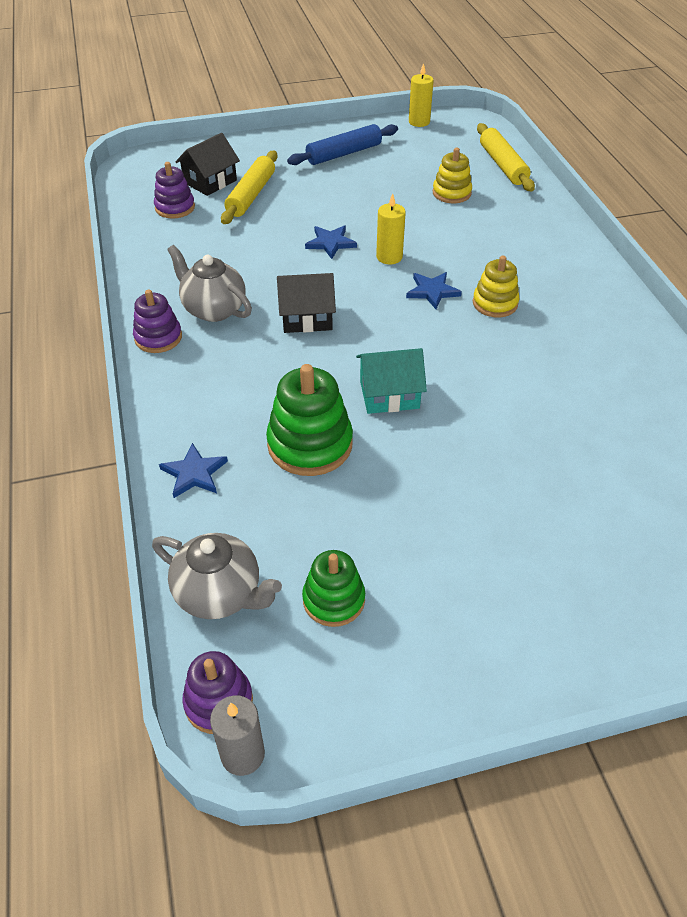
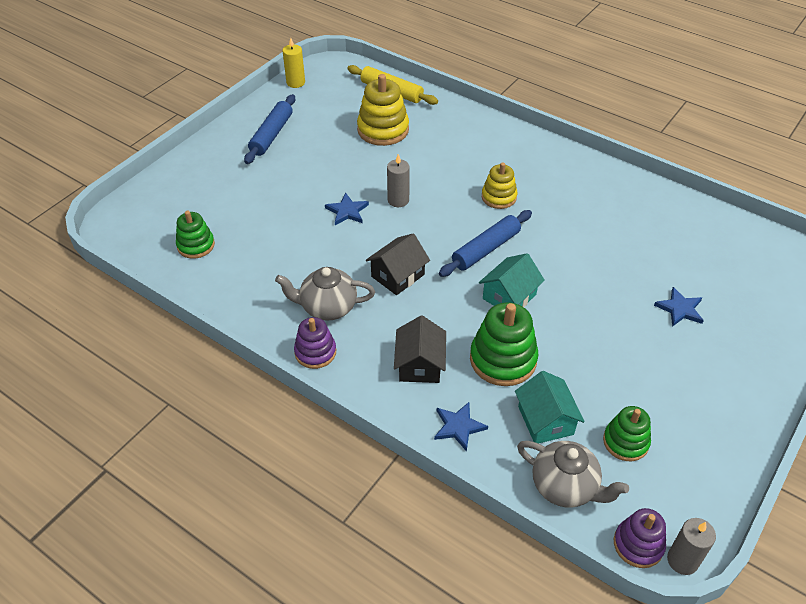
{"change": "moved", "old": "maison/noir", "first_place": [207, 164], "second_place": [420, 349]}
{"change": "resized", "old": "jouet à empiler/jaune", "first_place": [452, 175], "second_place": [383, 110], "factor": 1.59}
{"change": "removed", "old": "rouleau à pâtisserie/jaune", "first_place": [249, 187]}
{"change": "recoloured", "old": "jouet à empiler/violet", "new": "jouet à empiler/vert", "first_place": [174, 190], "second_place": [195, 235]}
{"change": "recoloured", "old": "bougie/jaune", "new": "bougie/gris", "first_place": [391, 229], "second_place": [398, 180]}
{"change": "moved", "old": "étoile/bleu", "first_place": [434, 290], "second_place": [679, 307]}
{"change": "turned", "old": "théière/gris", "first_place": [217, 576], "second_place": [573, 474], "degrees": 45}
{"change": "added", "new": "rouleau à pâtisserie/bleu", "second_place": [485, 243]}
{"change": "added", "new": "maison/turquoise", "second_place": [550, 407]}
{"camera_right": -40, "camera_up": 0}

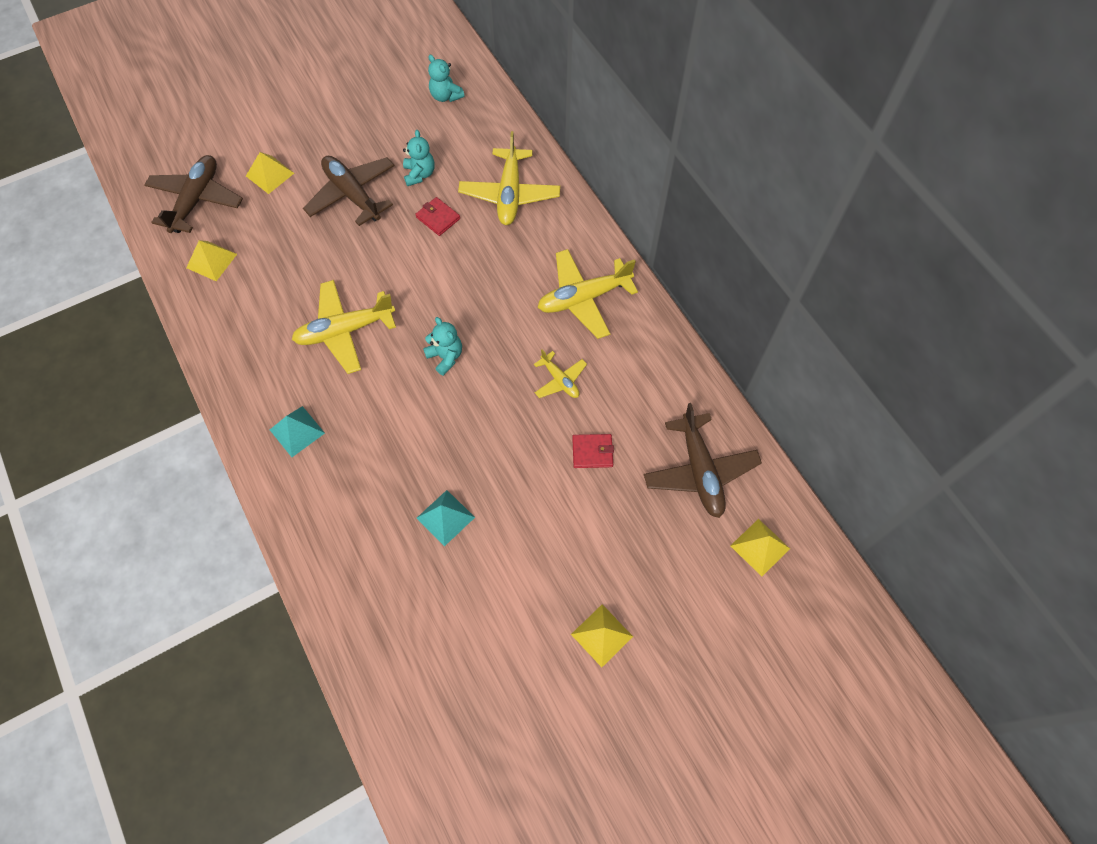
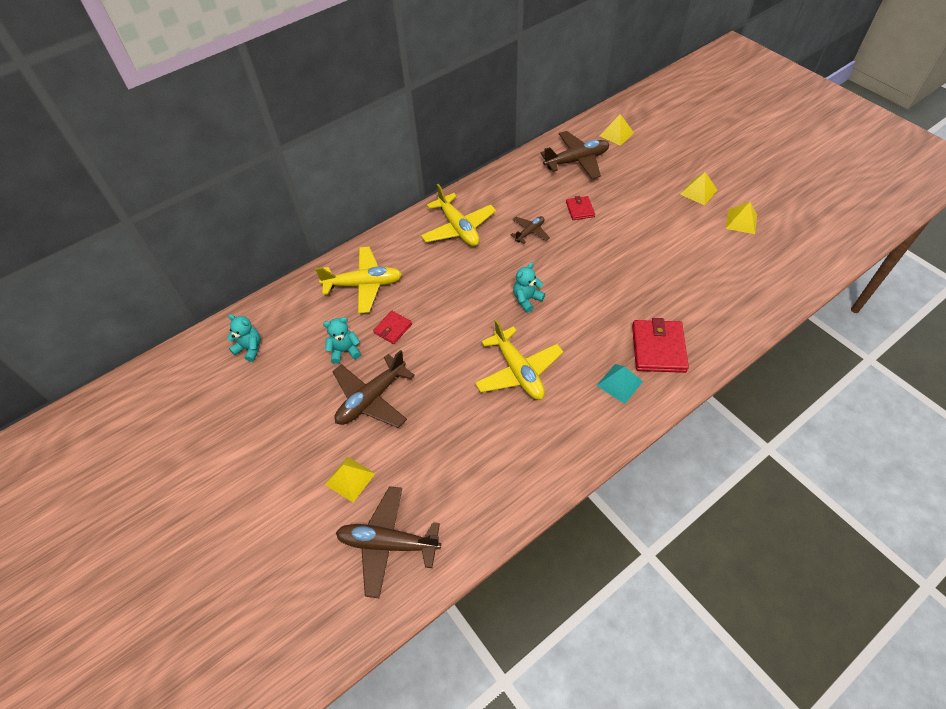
{"change": "turned", "old": "ours en peluche/turquoise", "first_place": [446, 78], "second_place": [244, 338], "degrees": -105}
{"change": "moved", "old": "pyramide/jaune", "first_place": [211, 260], "second_place": [741, 218]}
{"change": "recoloured", "old": "avion/jaune", "new": "avion/marron", "first_place": [560, 373], "second_place": [530, 230]}
{"change": "removed", "old": "pyramide/turquoise", "first_place": [446, 518]}
{"change": "added", "new": "portefeuille/rouge", "second_place": [660, 345]}
{"camera_right": -95, "camera_up": -10}

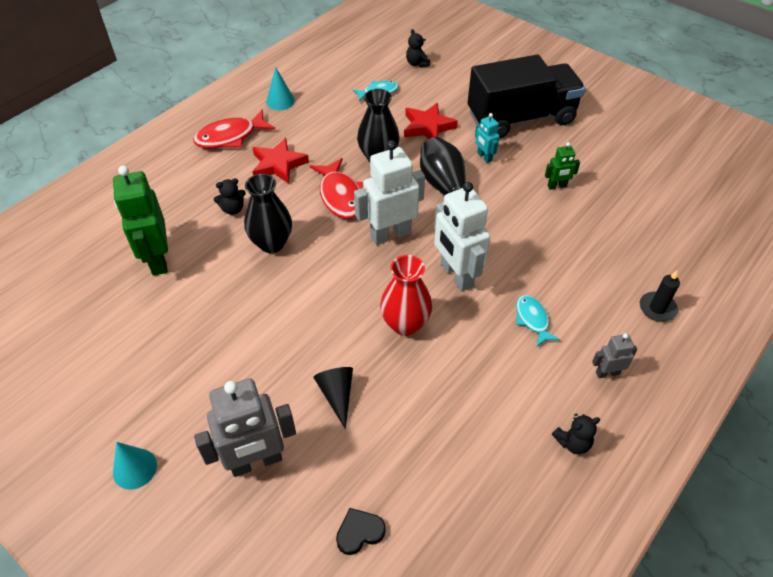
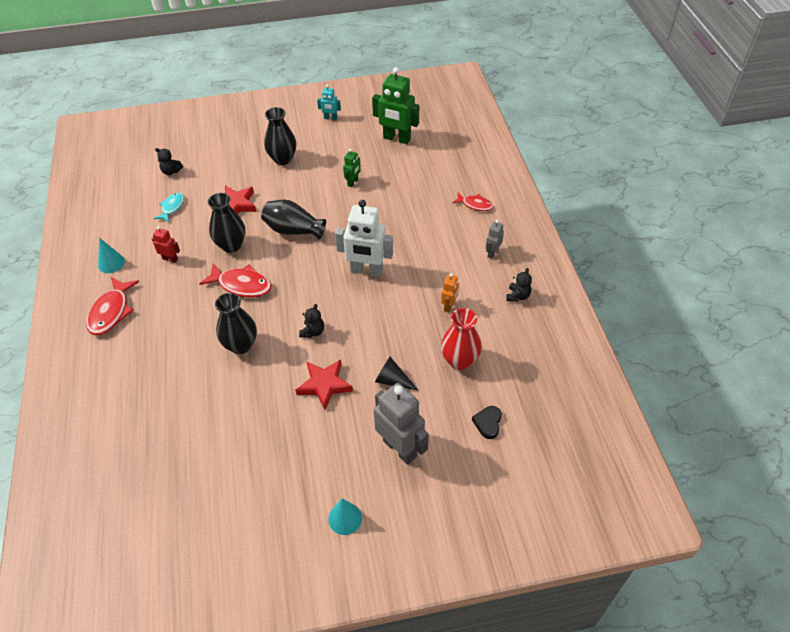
{"change": "replaced", "old": "camion/noir", "new": "vase/noir", "first_place": [526, 97], "second_place": [280, 136]}
{"change": "moved", "old": "robot/turquoise", "first_place": [487, 138], "second_place": [329, 102]}
{"change": "moved", "old": "étoile/rouge", "first_place": [280, 161], "second_place": [324, 384]}
{"change": "removed", "old": "robot/blanc", "first_place": [389, 192]}
{"change": "moved", "old": "robot/vert", "first_place": [140, 221], "second_place": [395, 105]}
{"change": "moved", "old": "ours en peluche/noir", "first_place": [230, 196], "second_place": [311, 321]}
{"change": "moved", "old": "vase/rouge", "first_place": [406, 295], "second_place": [461, 339]}
{"change": "replaced", "old": "bougie/noir", "new": "poisson/rouge", "first_place": [660, 296], "second_place": [473, 201]}
{"change": "removed", "old": "poisson/turquoise", "first_place": [538, 321]}
{"change": "turned", "old": "robot/gris", "first_place": [245, 427], "second_place": [401, 424], "degrees": -60}
{"change": "added", "new": "robot/rouge", "second_place": [166, 244]}
{"change": "added", "new": "robot/orange", "second_place": [450, 292]}
{"camera_right": -50, "camera_up": 0}

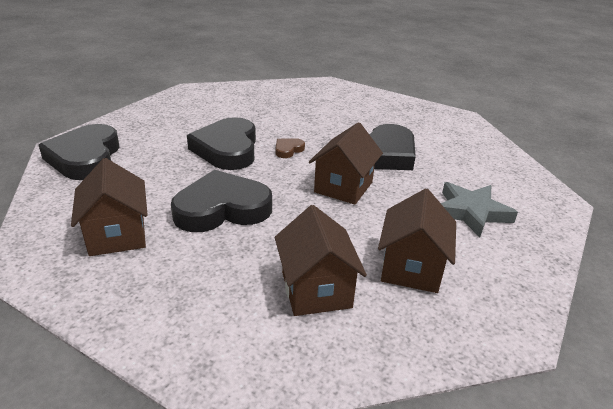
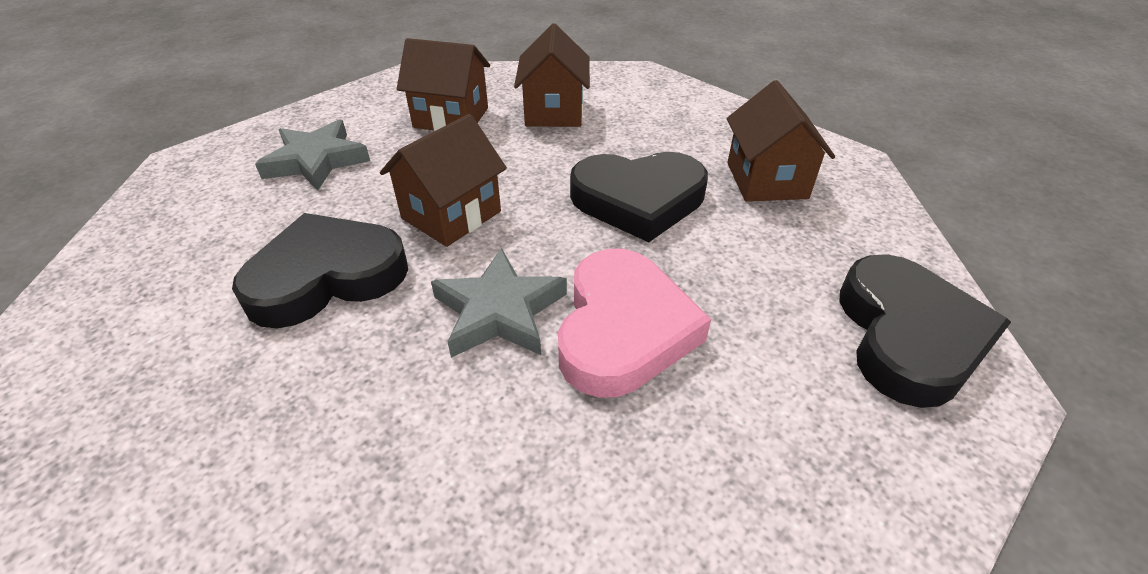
{"change": "recoloured", "old": "cœur/noir", "new": "cœur/rose", "first_place": [221, 143], "second_place": [634, 323]}
{"change": "replaced", "old": "cœur/marron", "new": "étoile/gris", "first_place": [290, 148], "second_place": [499, 303]}
{"change": "turned", "old": "maison/marron", "first_place": [417, 241], "second_place": [443, 84], "degrees": 75}
{"camera_right": -165, "camera_up": 10}

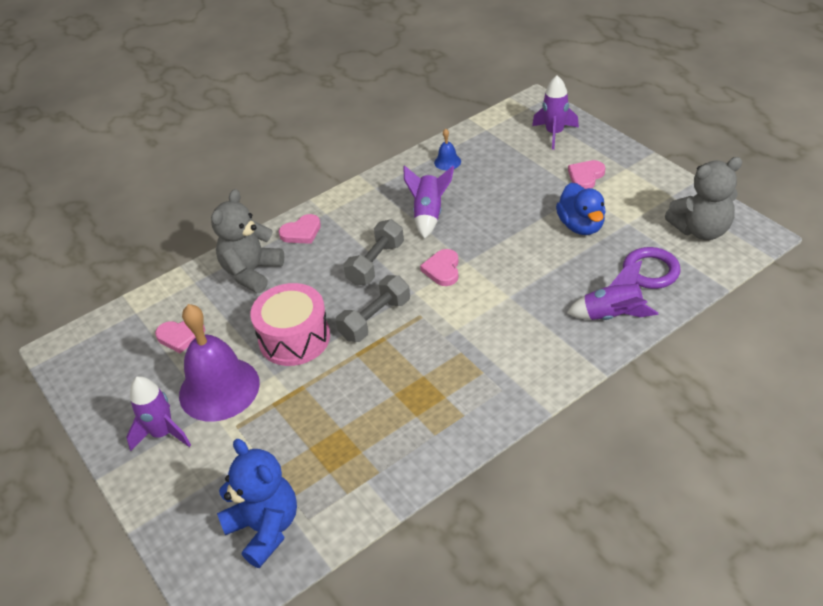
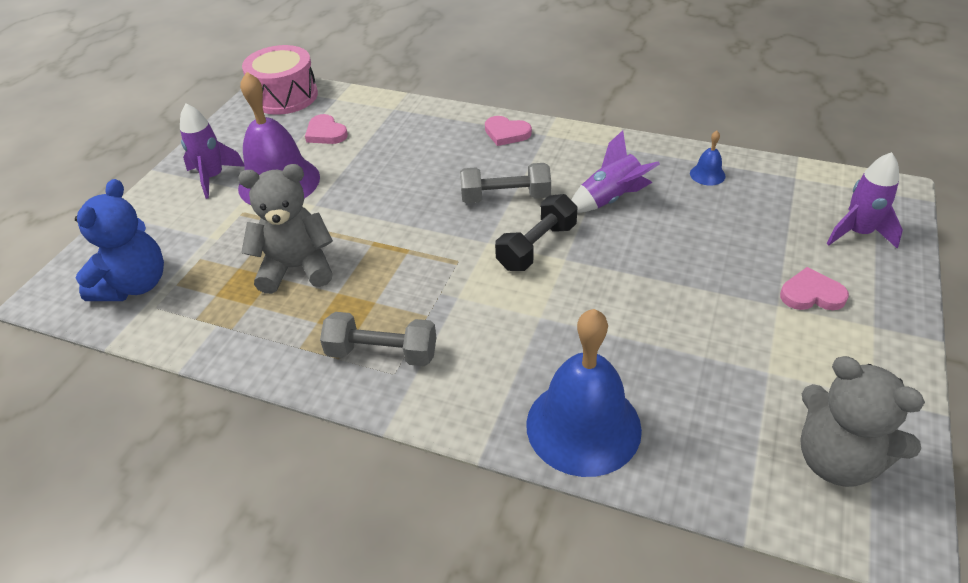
{"change": "removed", "old": "canard/bleu", "first_place": [581, 209]}
{"change": "moved", "old": "ours en peluche/gris", "first_place": [247, 241], "second_place": [285, 229]}
{"change": "removed", "old": "anneau/violet", "first_place": [652, 268]}
{"change": "replaced", "old": "cœur/rose", "new": "haltère/noir", "first_place": [439, 267], "second_place": [536, 232]}
{"change": "replaced", "old": "fusée/violet", "new": "cloche/bleu", "first_place": [612, 290], "second_place": [584, 393]}
{"change": "moved", "old": "haltère/gris", "first_place": [373, 308], "second_place": [378, 339]}
{"change": "moved", "old": "tambour/rose", "first_place": [290, 324], "second_place": [280, 80]}
{"camera_right": 55, "camera_up": 0}

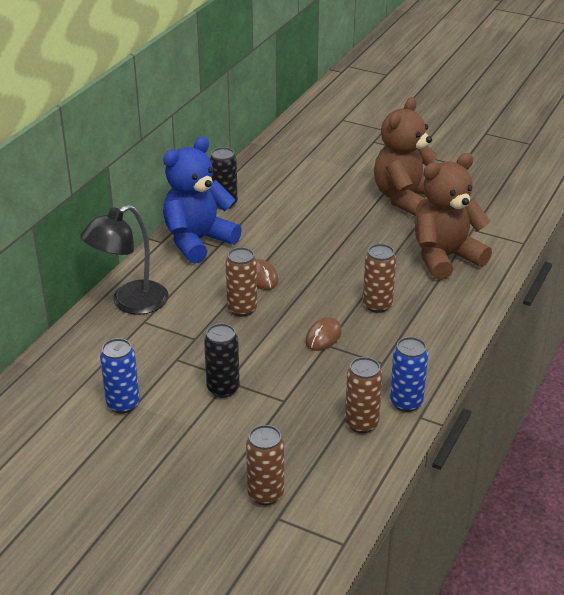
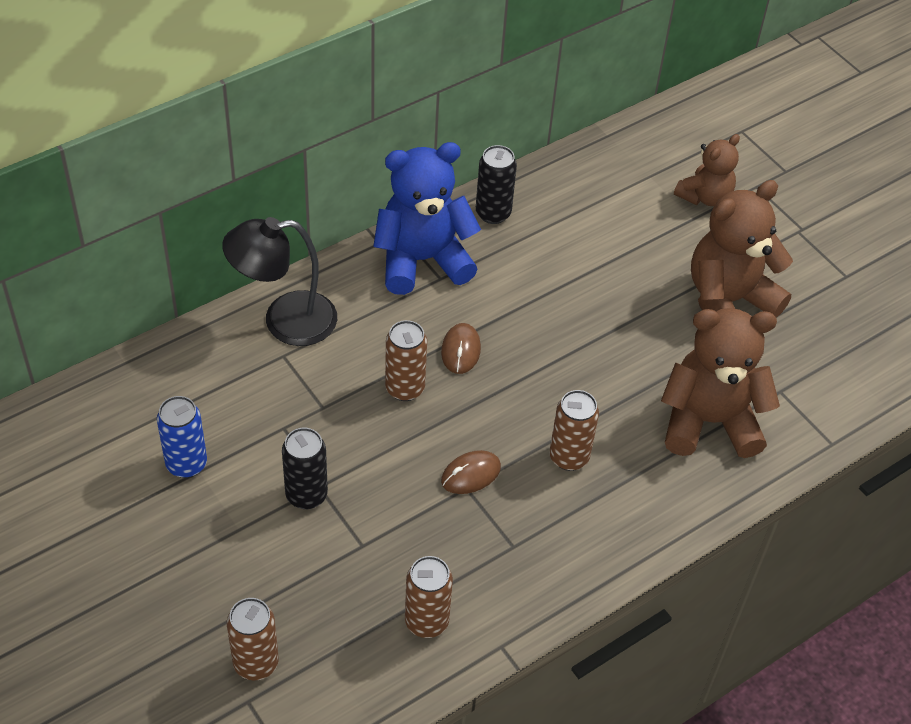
{"change": "removed", "old": "canette/bleu", "first_place": [409, 374]}
{"change": "added", "new": "ours en peluche/marron", "second_place": [707, 170]}
{"camera_right": 25, "camera_up": 15}

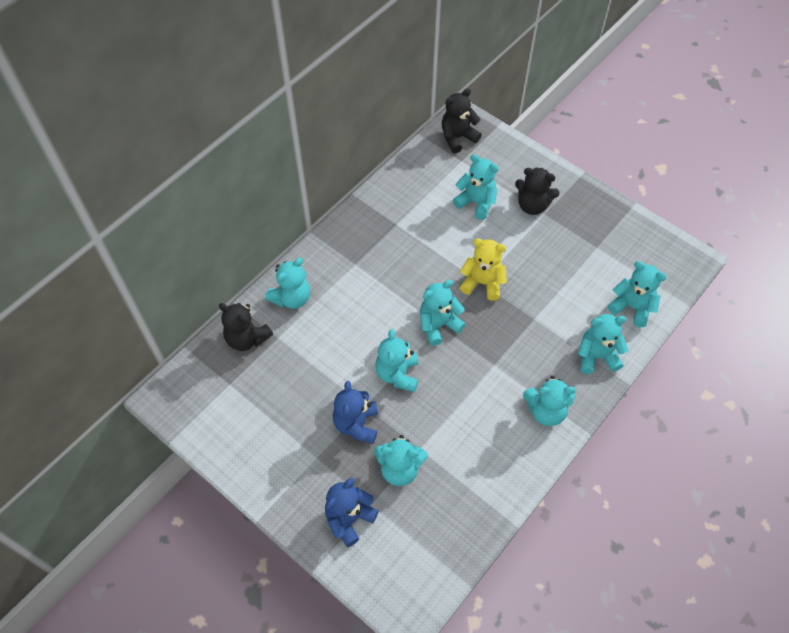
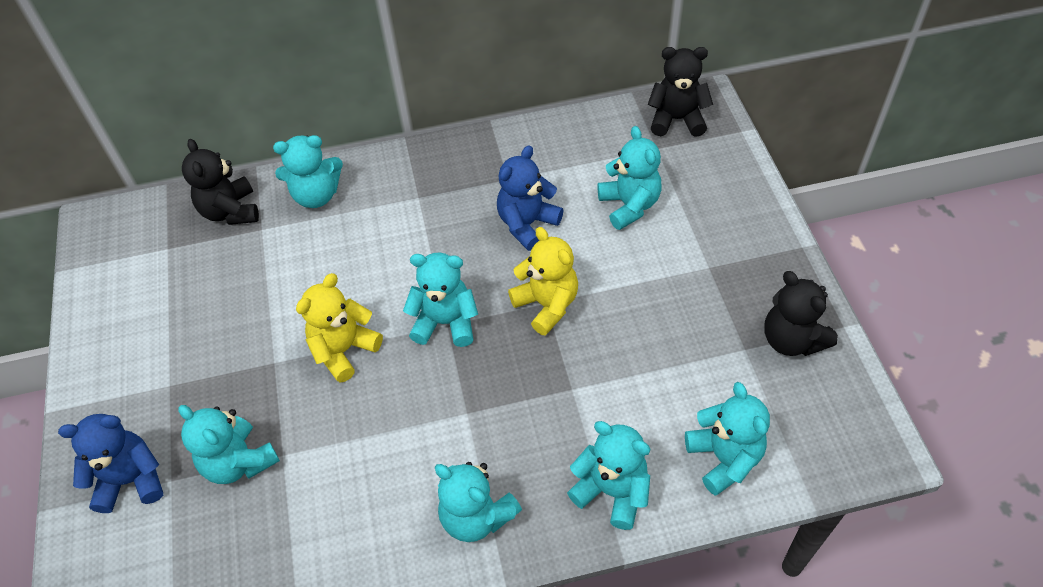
{"change": "moved", "old": "ours en peluche/noir", "first_place": [537, 191], "second_place": [801, 313]}
{"change": "recoloured", "old": "ours en peluche/turquoise", "new": "ours en peluche/jaune", "first_place": [397, 360], "second_place": [339, 328]}
{"change": "moved", "old": "ours en peluche/bleu", "first_place": [355, 412], "second_place": [530, 198]}
{"camera_right": 40, "camera_up": -5}

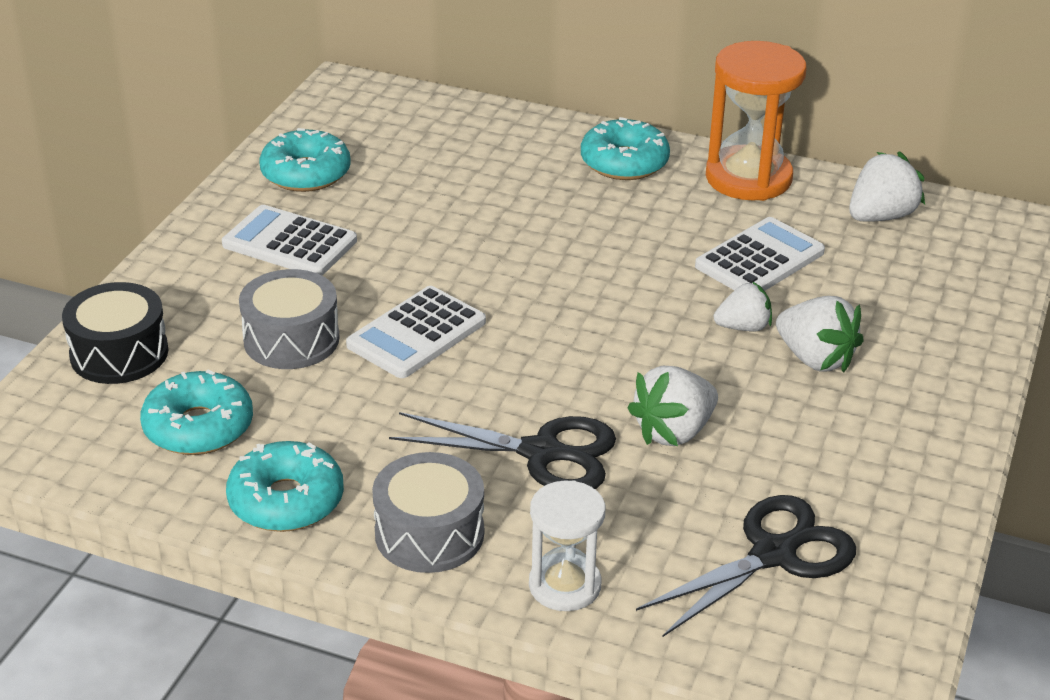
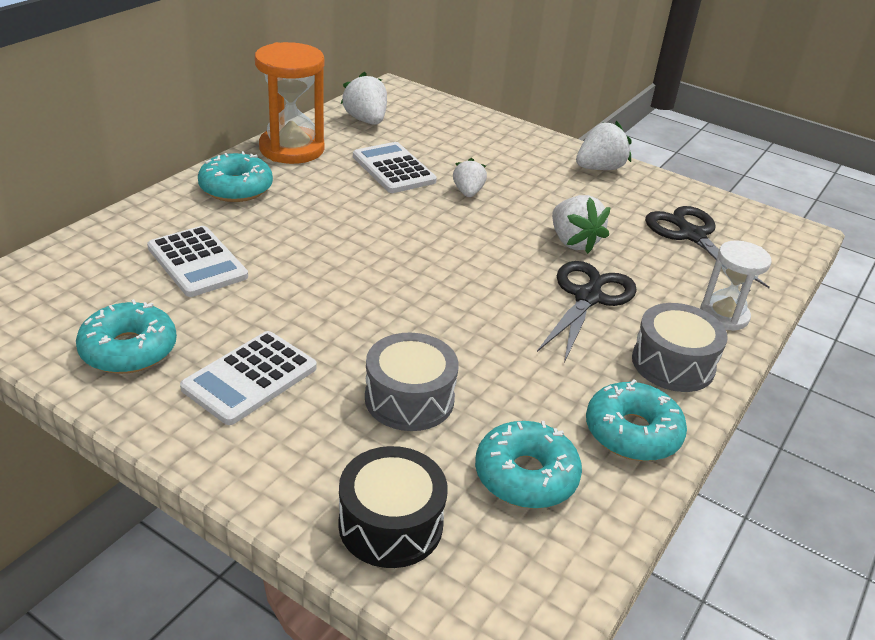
{"change": "moved", "old": "calculatrice/blanc", "first_place": [416, 332], "second_place": [197, 261]}
{"change": "moved", "old": "fraise/blanc", "first_place": [820, 334], "second_place": [603, 145]}
{"camera_right": -80, "camera_up": 0}

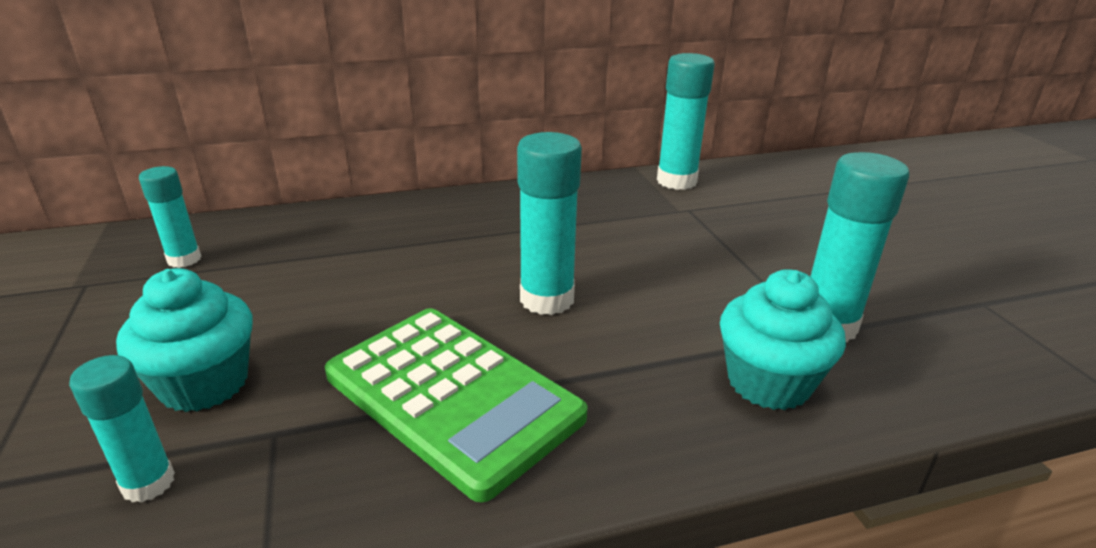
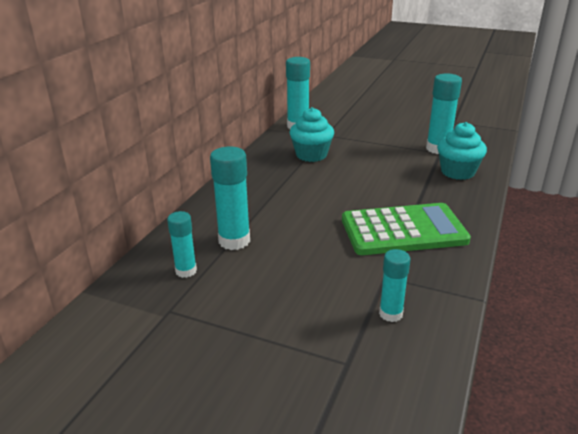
{"change": "moved", "old": "bâton de colle/turquoise", "first_place": [549, 223], "second_place": [230, 198]}
{"change": "moved", "old": "muffin/turquoise", "first_place": [184, 340], "second_place": [311, 134]}
{"camera_right": -50, "camera_up": 0}

